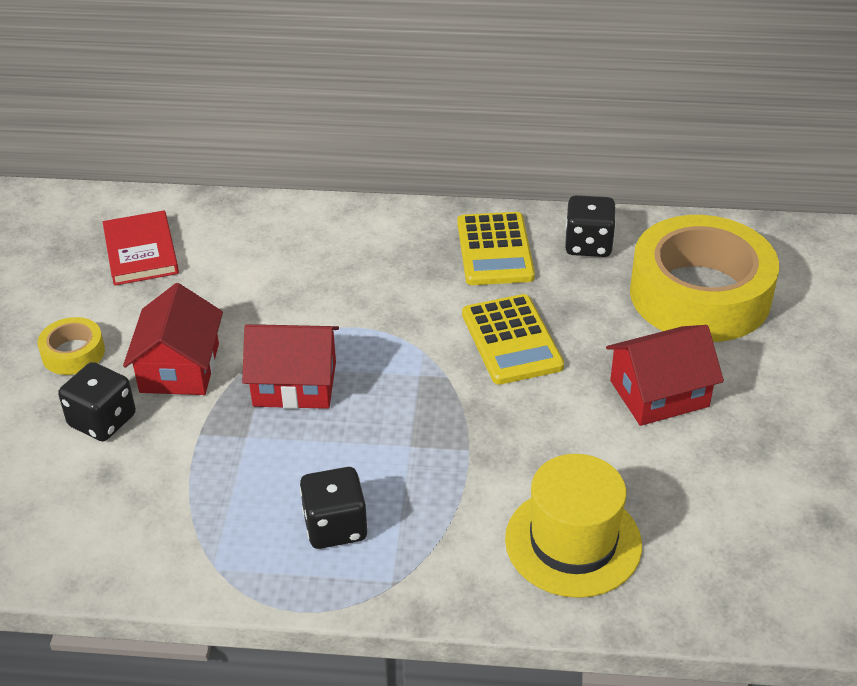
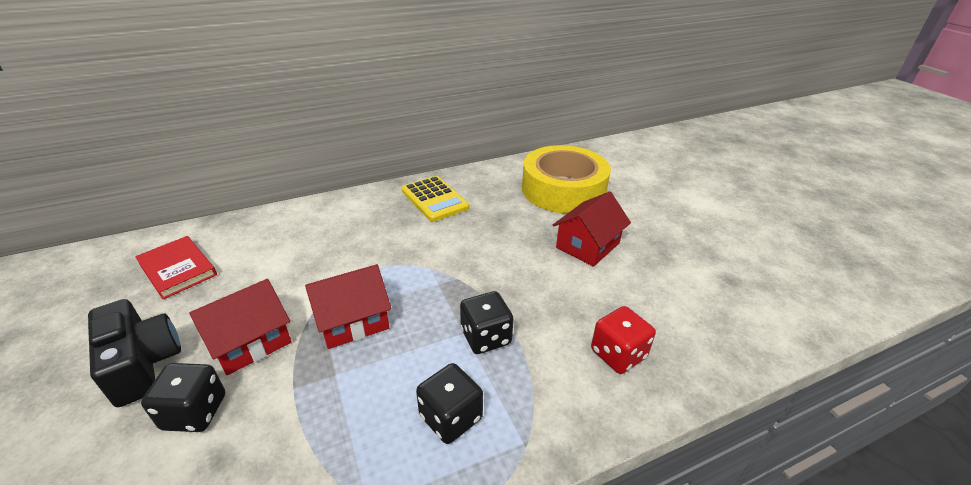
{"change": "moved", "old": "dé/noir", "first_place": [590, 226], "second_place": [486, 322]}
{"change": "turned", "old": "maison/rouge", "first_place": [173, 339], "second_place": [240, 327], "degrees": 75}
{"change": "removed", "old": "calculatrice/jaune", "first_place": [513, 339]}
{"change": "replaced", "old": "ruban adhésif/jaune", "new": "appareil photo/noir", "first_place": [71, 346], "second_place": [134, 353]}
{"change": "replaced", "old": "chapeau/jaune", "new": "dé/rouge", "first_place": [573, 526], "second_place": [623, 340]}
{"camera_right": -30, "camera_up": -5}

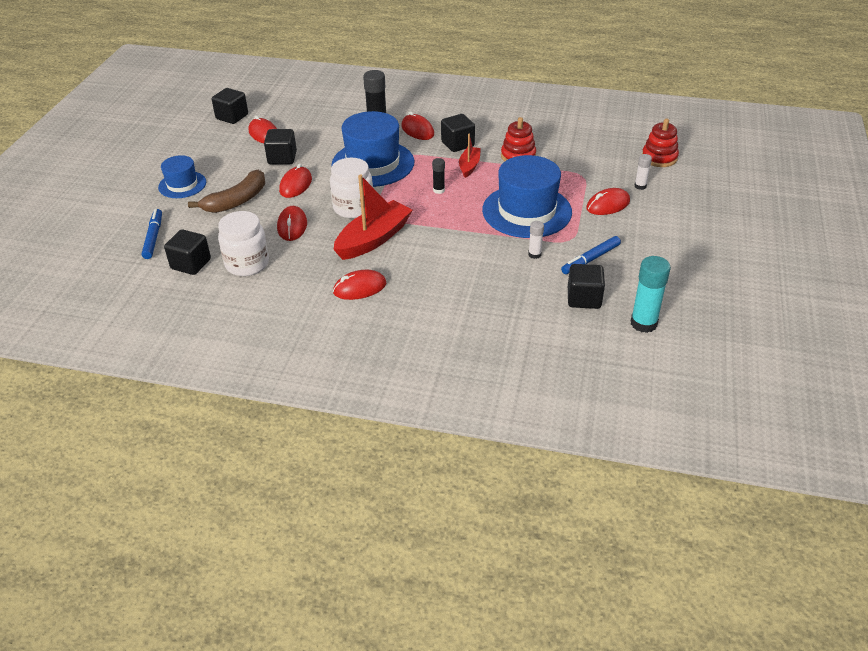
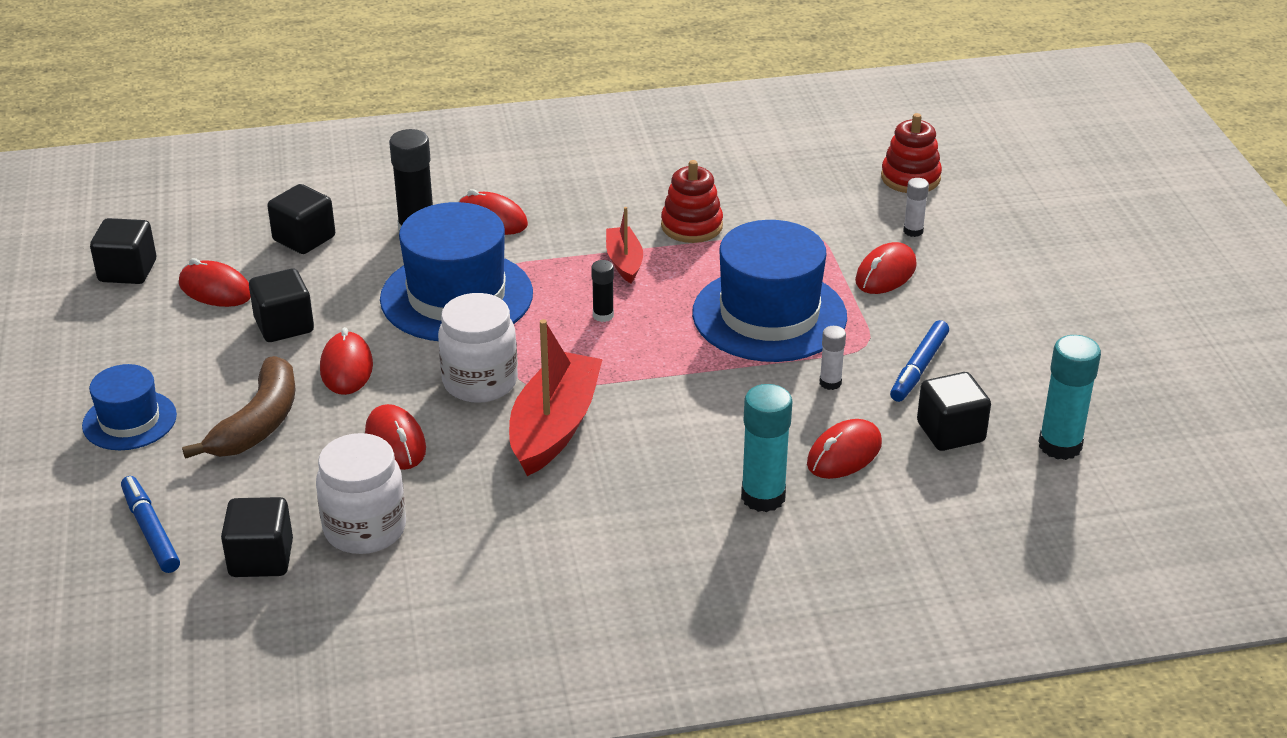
{"change": "moved", "old": "cube/noir", "first_place": [458, 133], "second_place": [301, 219]}
{"change": "moved", "old": "souris/rouge", "first_place": [359, 285], "second_place": [844, 449]}
{"change": "added", "new": "bâton de colle/turquoise", "second_place": [766, 448]}
{"camera_right": -25, "camera_up": -5}

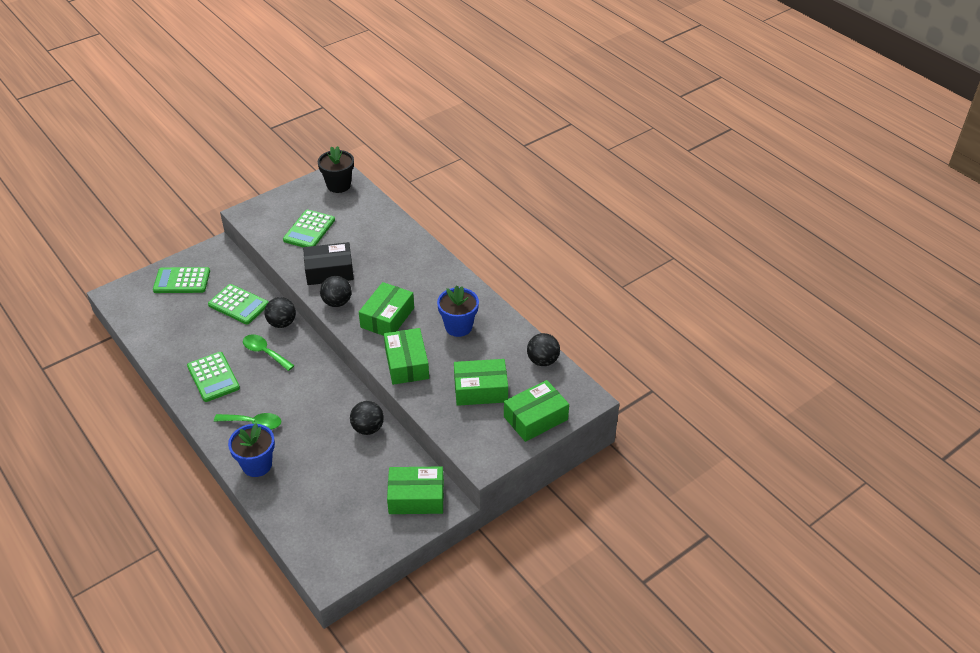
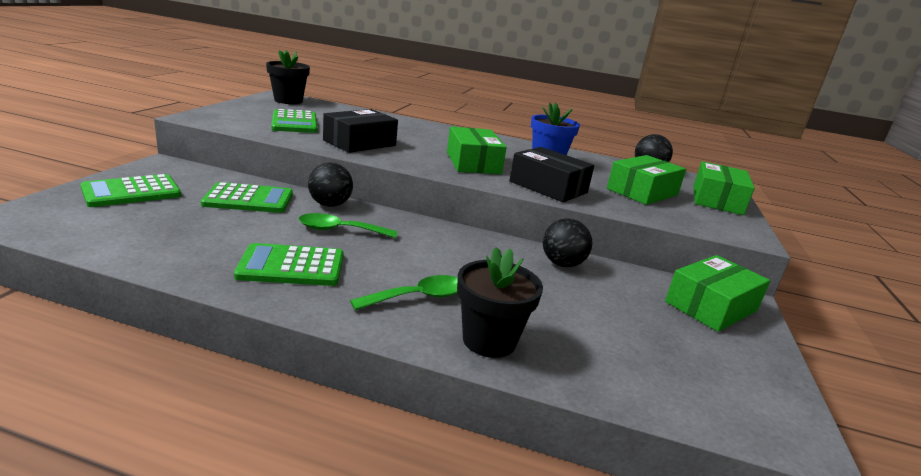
{"change": "removed", "old": "balle/noir", "first_place": [336, 291]}
{"change": "recoloured", "old": "boîte/vert", "new": "boîte/noir", "first_place": [406, 356], "second_place": [551, 174]}
{"change": "turned", "old": "calculatrice/vert", "first_place": [213, 377], "second_place": [289, 264], "degrees": 150}
{"change": "recoloured", "old": "pot de fleurs/bleu", "new": "pot de fleurs/noir", "first_place": [251, 450], "second_place": [500, 302]}
{"camera_right": -40, "camera_up": -20}

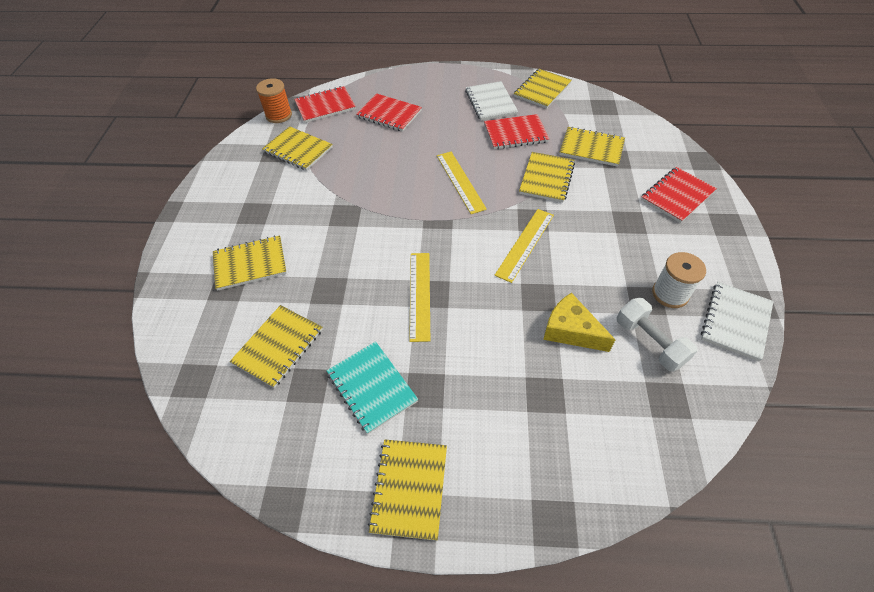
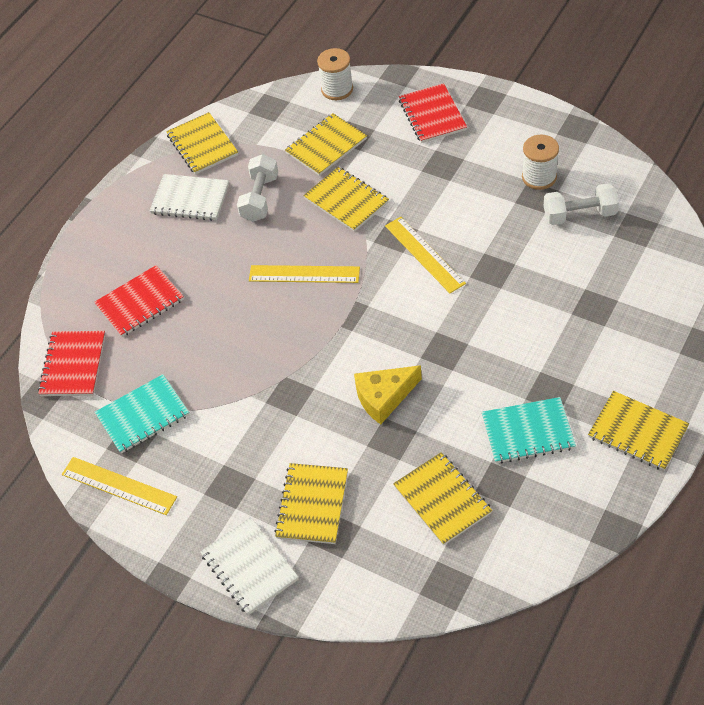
{"change": "removed", "old": "bobine/orange", "first_place": [274, 100]}
{"change": "replaced", "old": "carnet/rouge", "new": "haltère/blanc", "first_place": [516, 131], "second_place": [257, 188]}
{"change": "recoloured", "old": "carnet/jaune", "new": "carnet/turquoise", "first_place": [297, 148], "second_place": [142, 414]}
{"change": "moved", "old": "règle/jaune", "first_place": [419, 297], "second_place": [119, 486]}
{"change": "moved", "old": "carnet/blanc", "first_place": [737, 322], "second_place": [249, 566]}
{"change": "moved", "old": "fromage/jaune", "first_place": [579, 322], "second_place": [388, 394]}
{"change": "added", "new": "bobine/blanc", "second_place": [335, 74]}
{"camera_right": -60, "camera_up": 0}

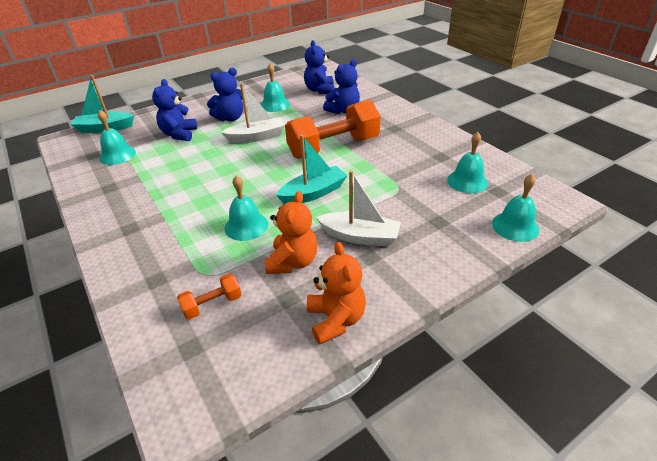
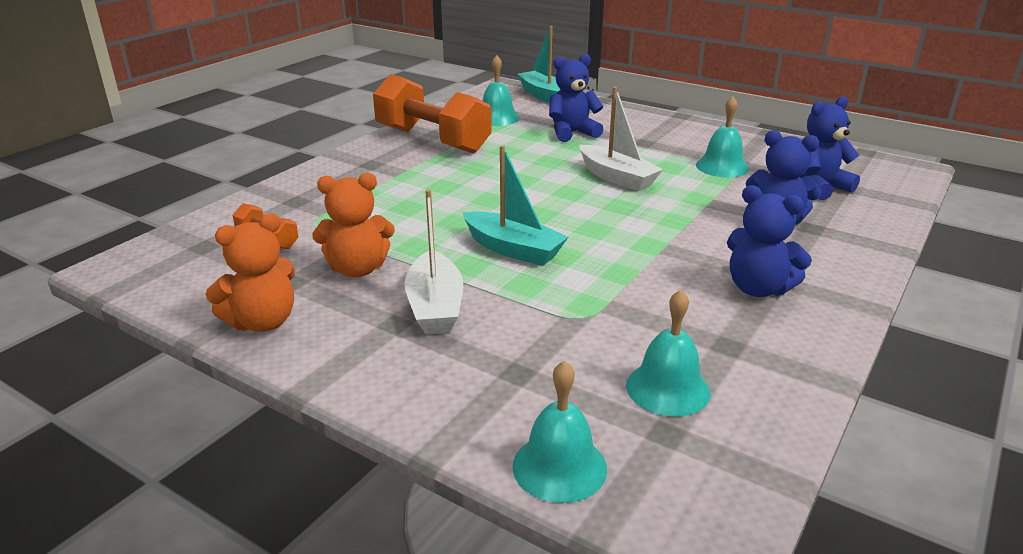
{"change": "moved", "old": "ours en peluche/bleu", "first_place": [225, 94], "second_place": [769, 241]}
{"change": "moved", "old": "haltère/orange", "first_place": [333, 129], "second_place": [432, 114]}
{"change": "removed", "old": "cloche/turquoise", "first_place": [246, 208]}
{"camera_right": 65, "camera_up": -10}

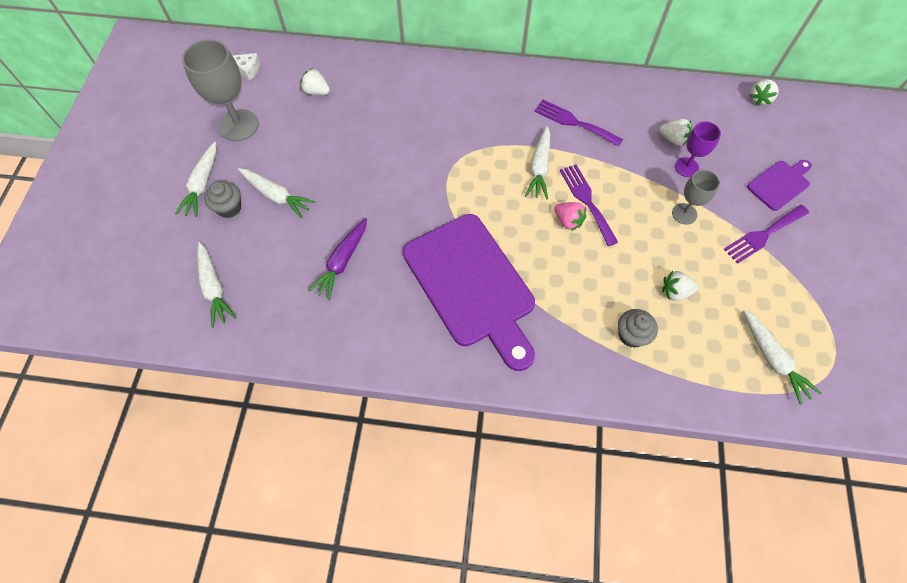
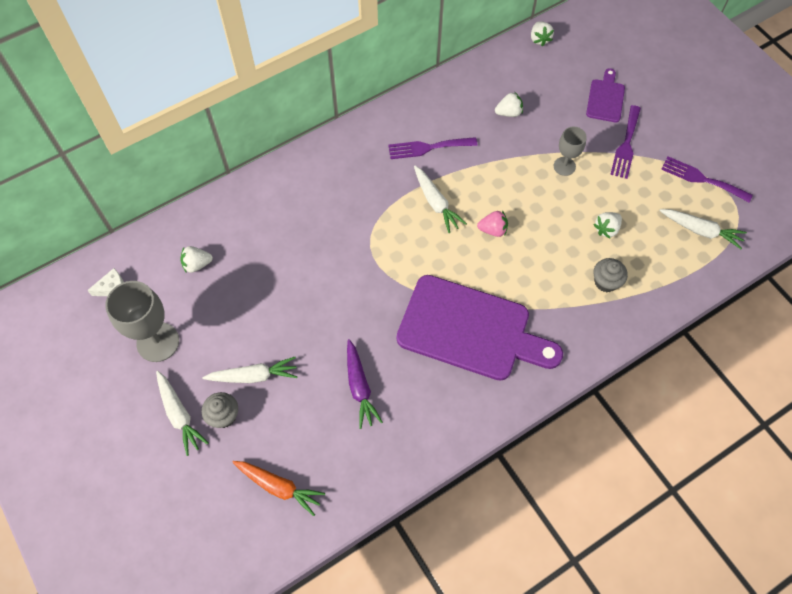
{"change": "removed", "old": "verre à pied/violet", "first_place": [698, 149]}
{"change": "moved", "old": "fourchette/violet", "first_place": [589, 205], "second_place": [707, 179]}
{"change": "recoloured", "old": "carotte/blanc", "new": "carotte/orange", "first_place": [217, 285], "second_place": [278, 488]}
{"camera_right": -40, "camera_up": 0}

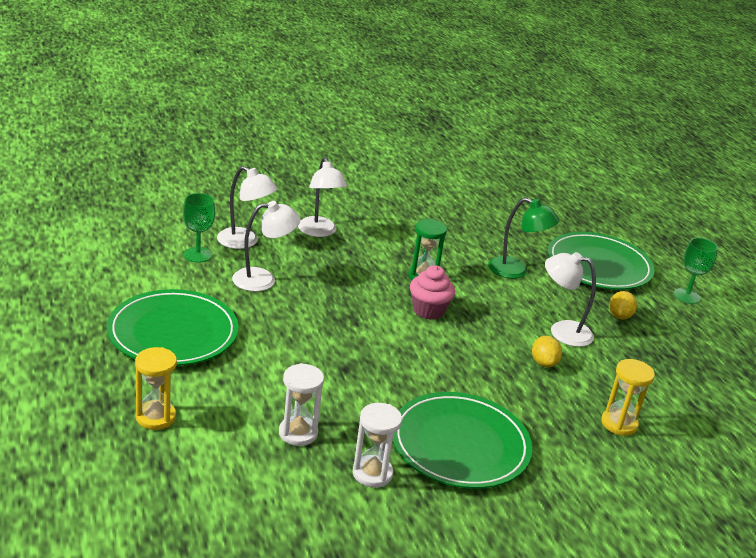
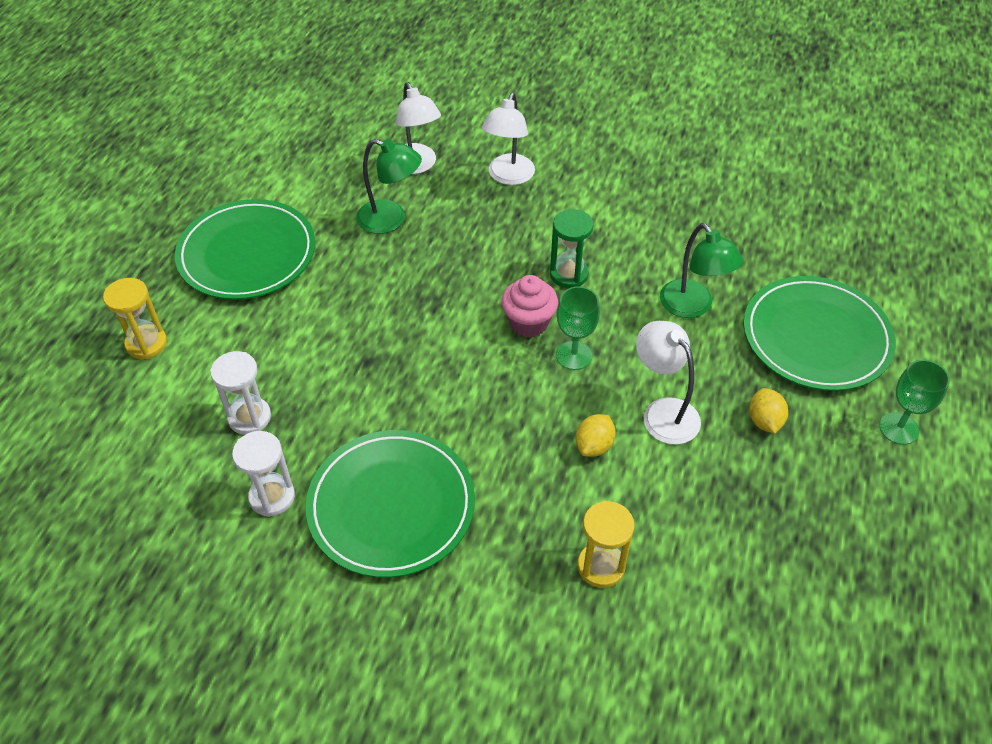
{"change": "moved", "old": "verre à pied/vert", "first_place": [199, 228], "second_place": [578, 328]}
{"change": "recoloured", "old": "lampe/blanc", "new": "lampe/vert", "first_place": [266, 246], "second_place": [389, 186]}
{"change": "turned", "old": "citron/jaune", "first_place": [623, 305], "second_place": [768, 411], "degrees": -60}
{"camera_right": 40, "camera_up": 20}

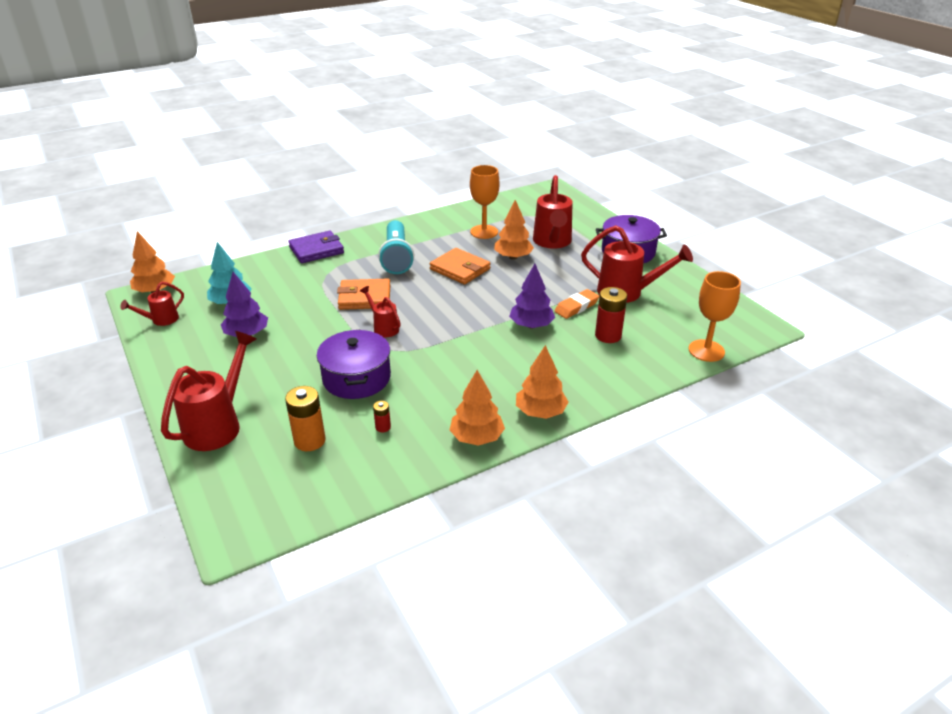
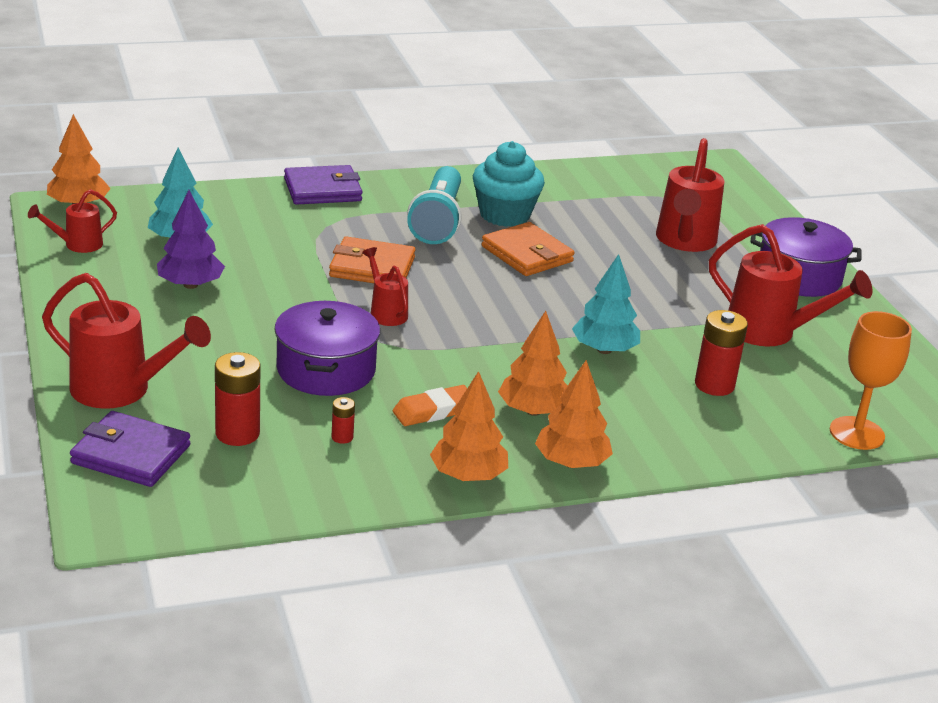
{"change": "removed", "old": "verre à pied/orange", "first_place": [484, 202]}
{"change": "moved", "old": "arbre/orange", "first_place": [514, 230], "second_place": [533, 363]}
{"change": "recoloured", "old": "arbre/violet", "new": "arbre/turquoise", "first_place": [532, 296], "second_place": [606, 304]}
{"change": "moved", "old": "gomme/orange", "first_place": [576, 304], "second_place": [429, 405]}
{"change": "turned", "old": "arrosoir/rouge", "first_place": [208, 391], "second_place": [126, 341], "degrees": 75}
{"change": "recoloured", "old": "pile/orange", "new": "pile/rouge", "first_place": [305, 418], "second_place": [237, 399]}
{"change": "added", "new": "muffin/turquoise", "second_place": [509, 184]}
{"change": "added", "new": "portefeuille/violet", "second_place": [130, 449]}
{"camera_right": 10, "camera_up": -5}

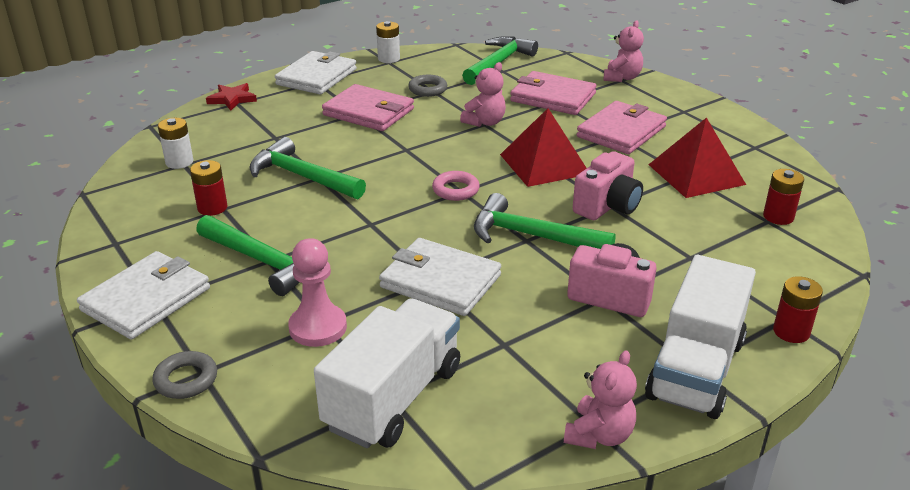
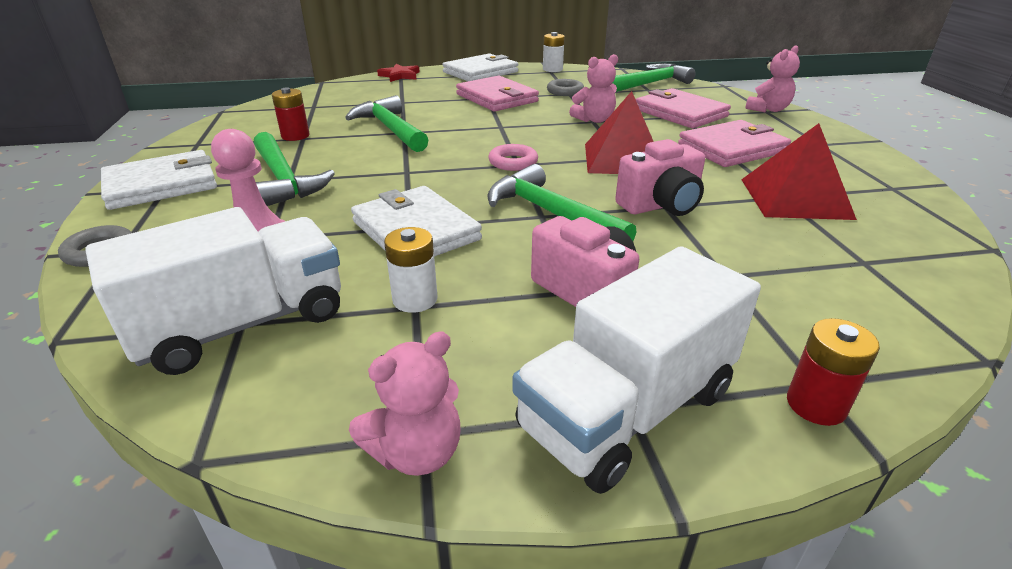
{"change": "moved", "old": "pile/blanc", "first_place": [175, 143], "second_place": [411, 270]}
{"change": "removed", "old": "pile/rouge", "first_place": [783, 197]}
{"camera_right": 25, "camera_up": 0}

